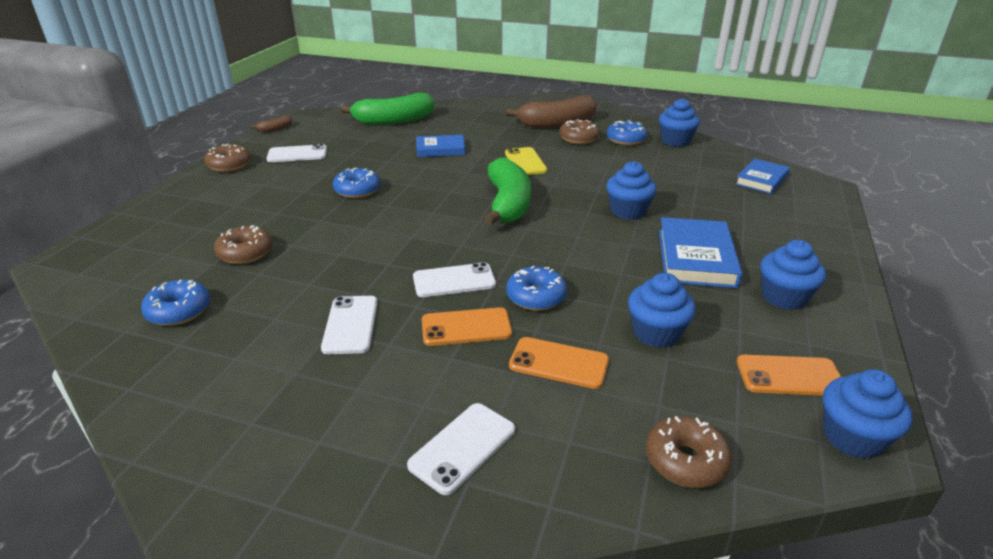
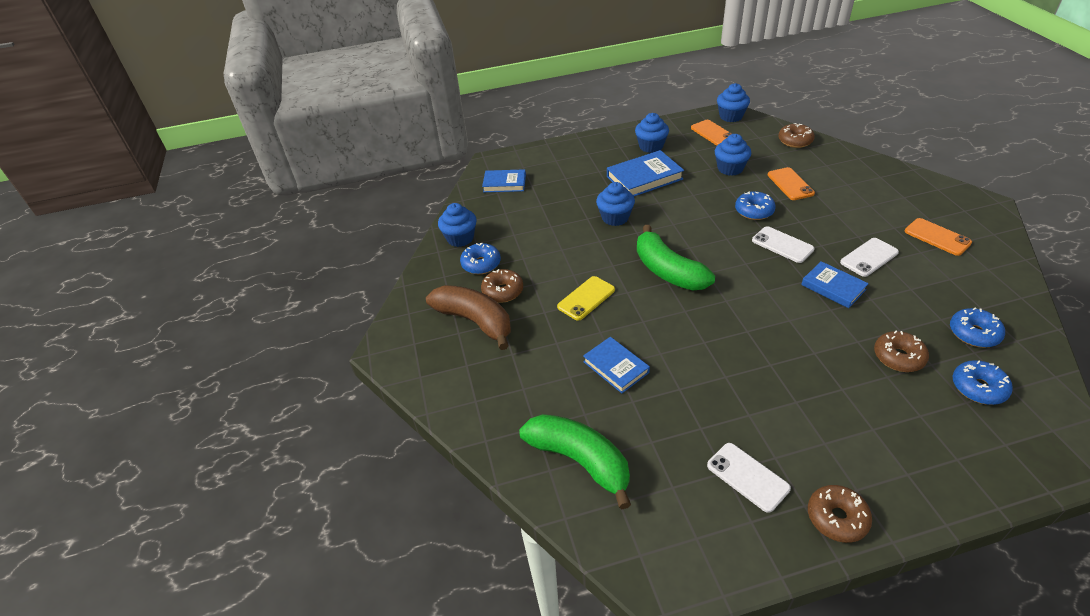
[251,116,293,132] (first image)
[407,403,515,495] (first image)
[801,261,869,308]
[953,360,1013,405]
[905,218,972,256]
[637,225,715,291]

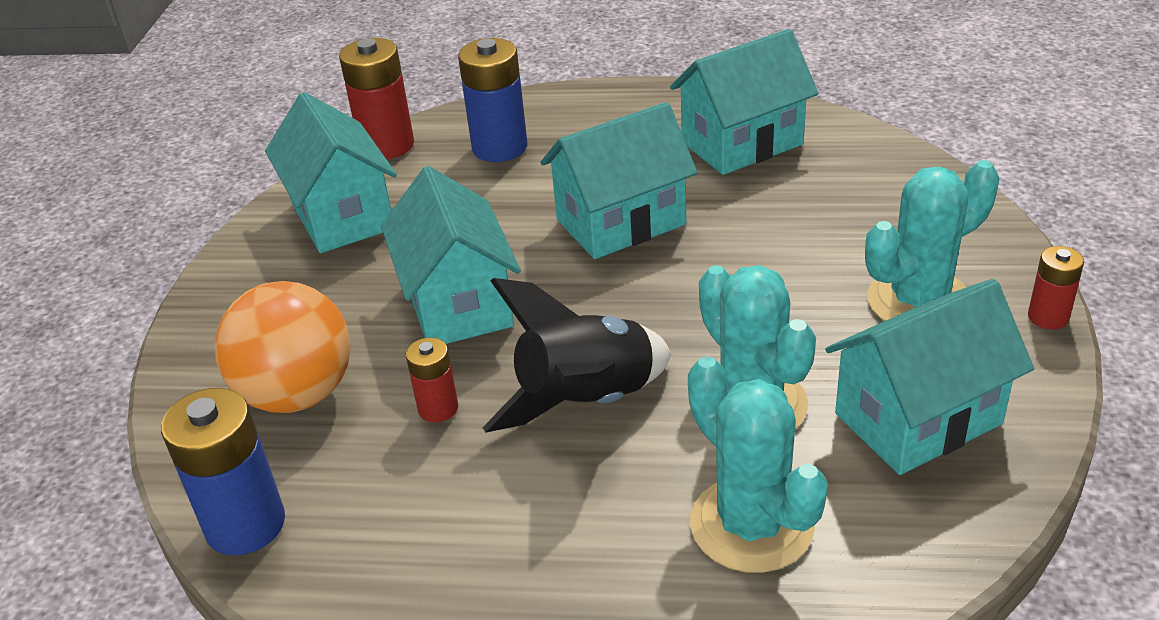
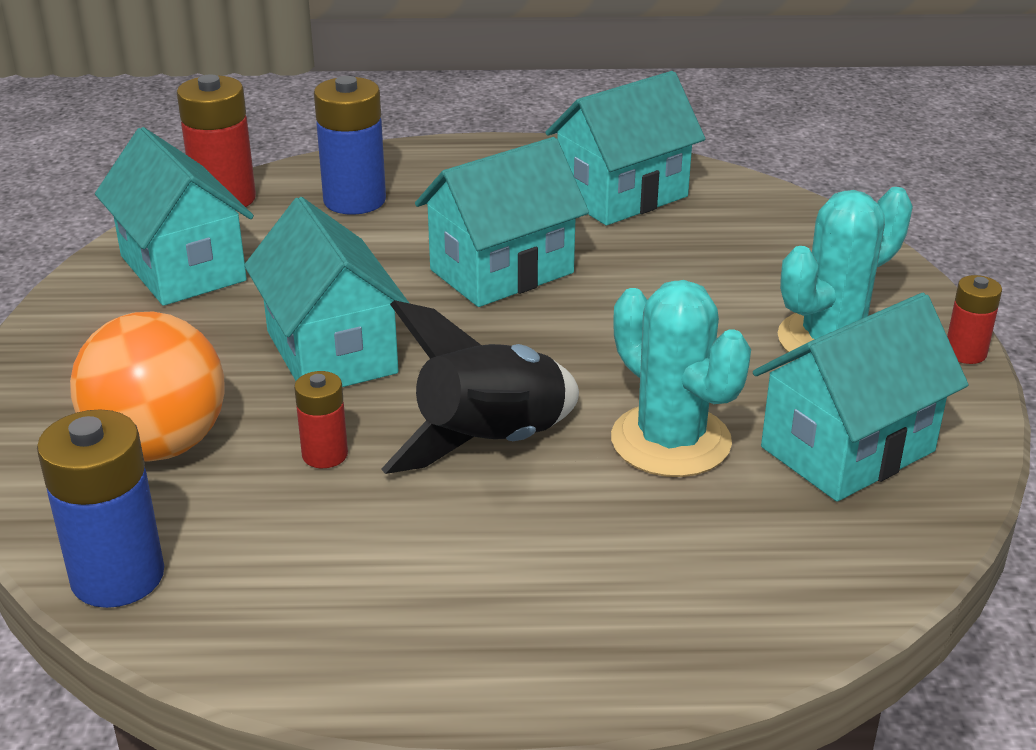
[688,356,828,573] (first image)

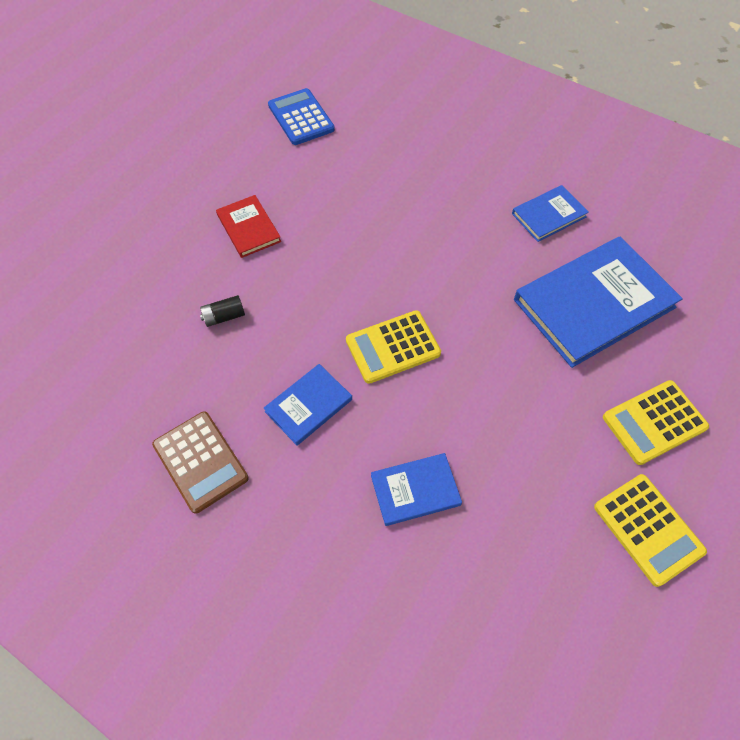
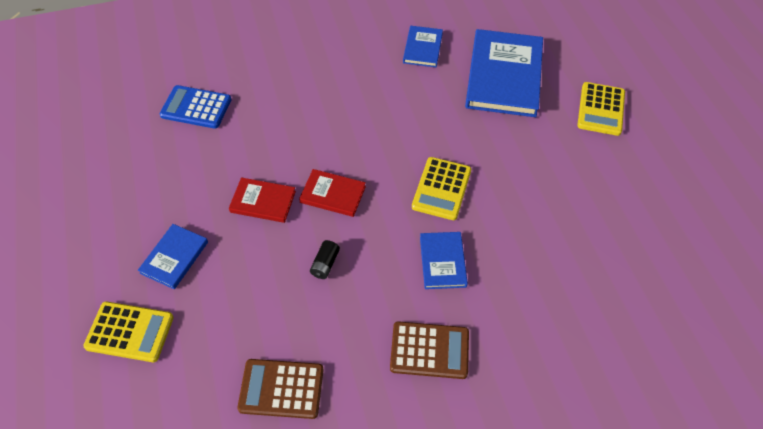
[237,359,324,419]
[299,169,366,217]
[138,224,208,289]
[83,302,174,362]

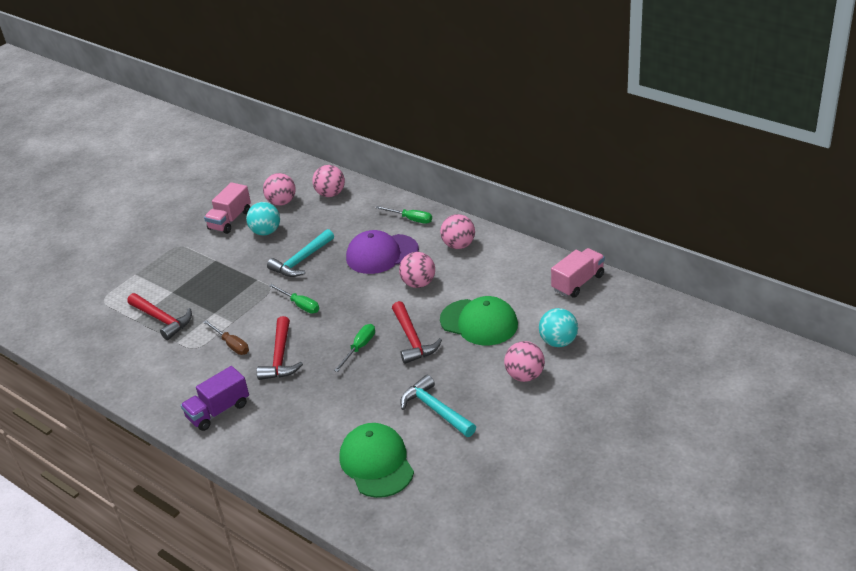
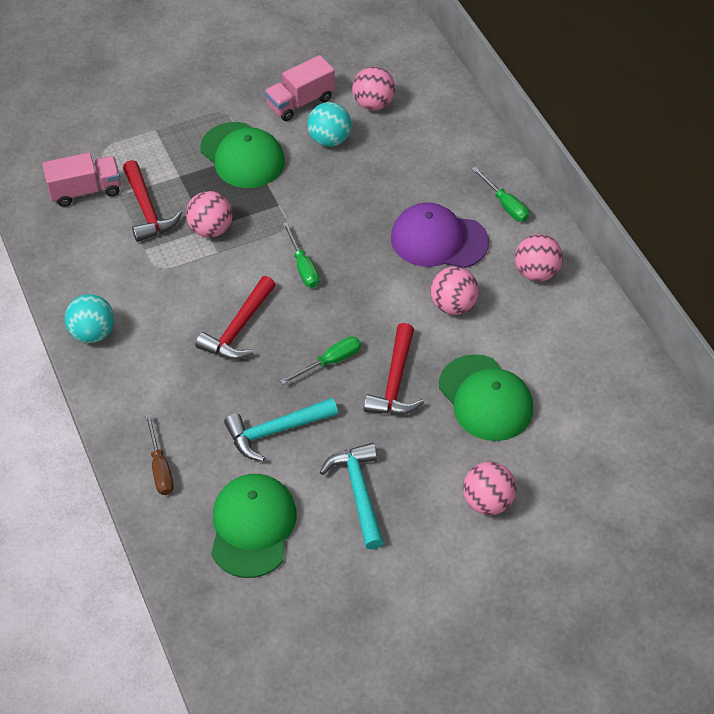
[181,366,249,431] (first image)
[200,122,285,188]
[145,414,174,495]
[224,398,338,461]
[186,191,233,238]
[65,294,114,343]
[42,153,121,207]

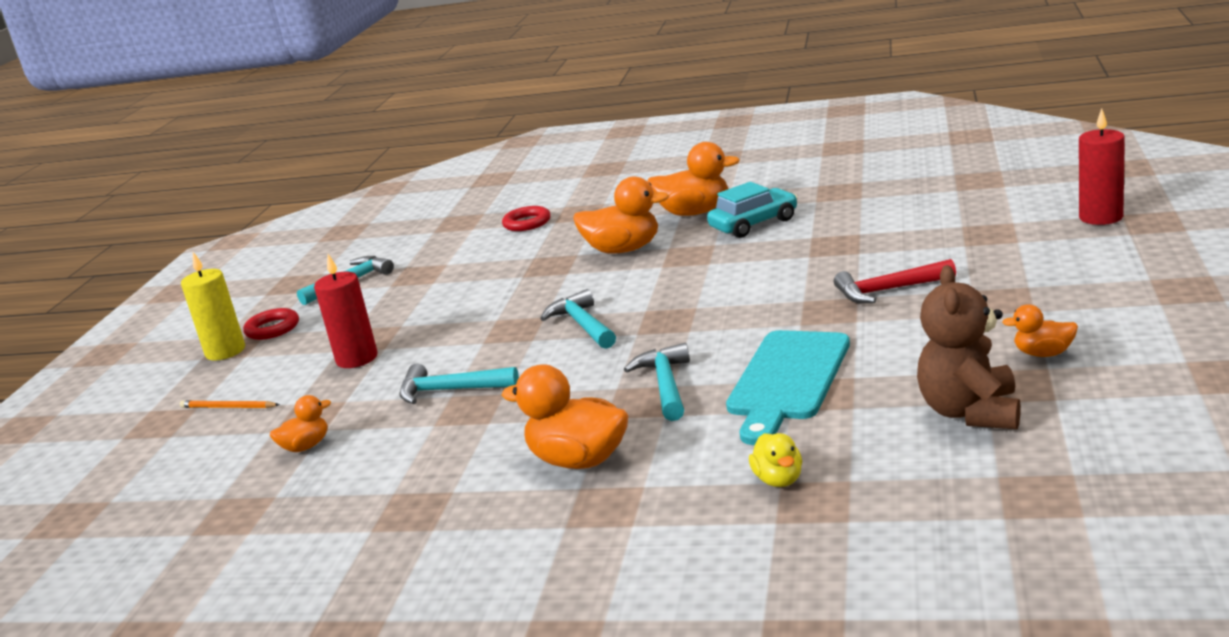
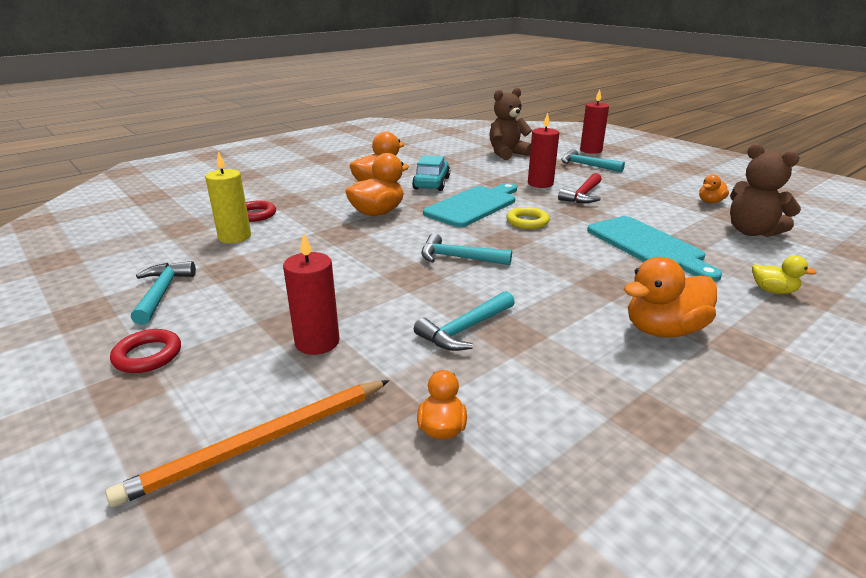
[423,183,517,227]
[489,88,532,160]
[507,207,550,229]
[528,113,559,188]
[205,151,251,243]
[561,149,625,172]
[106,380,390,507]

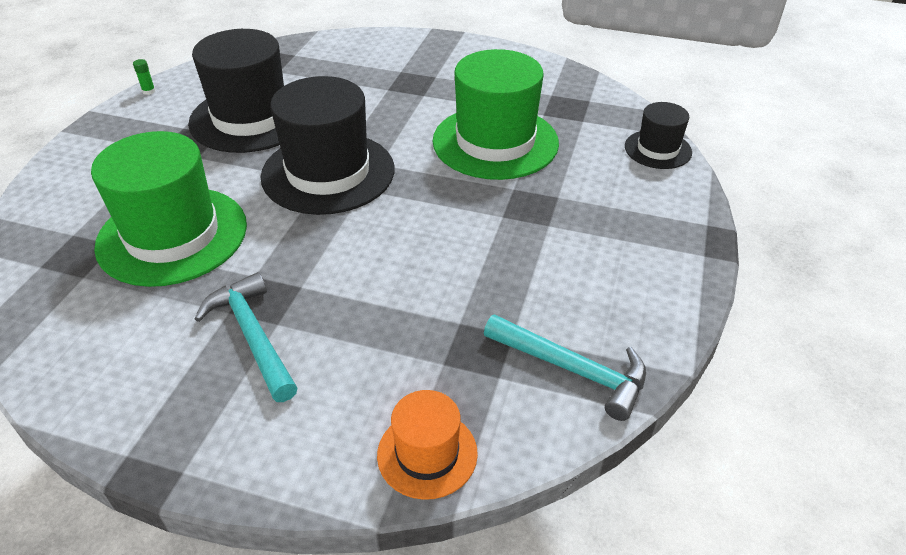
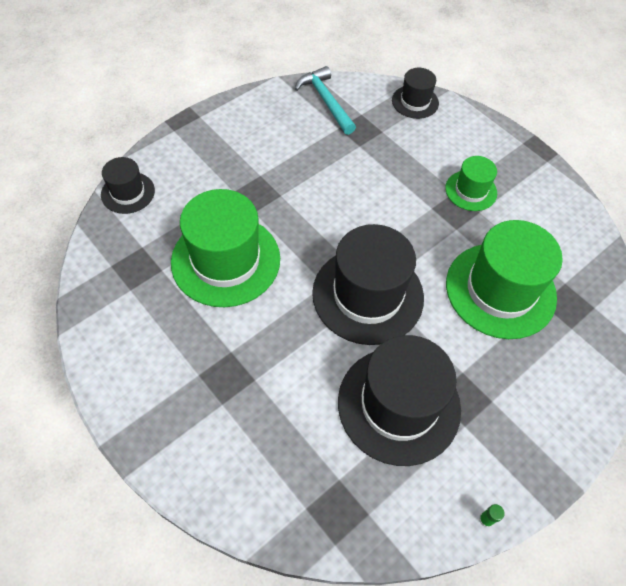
[445,156,497,211]
[392,68,439,119]

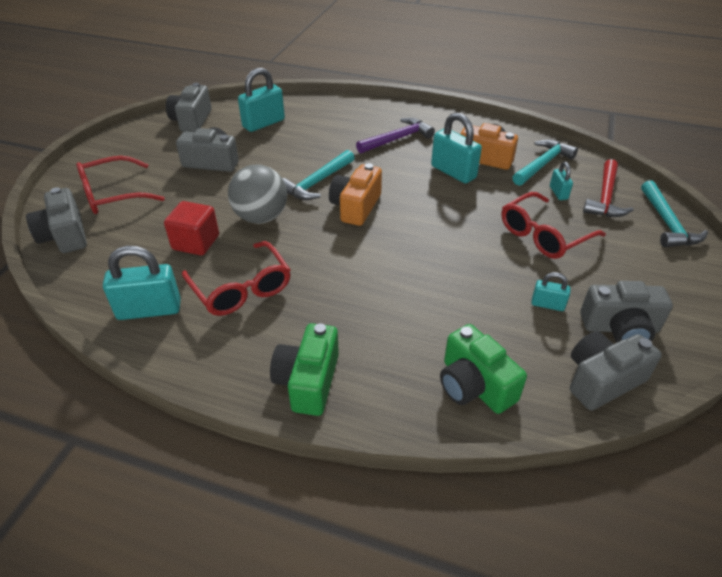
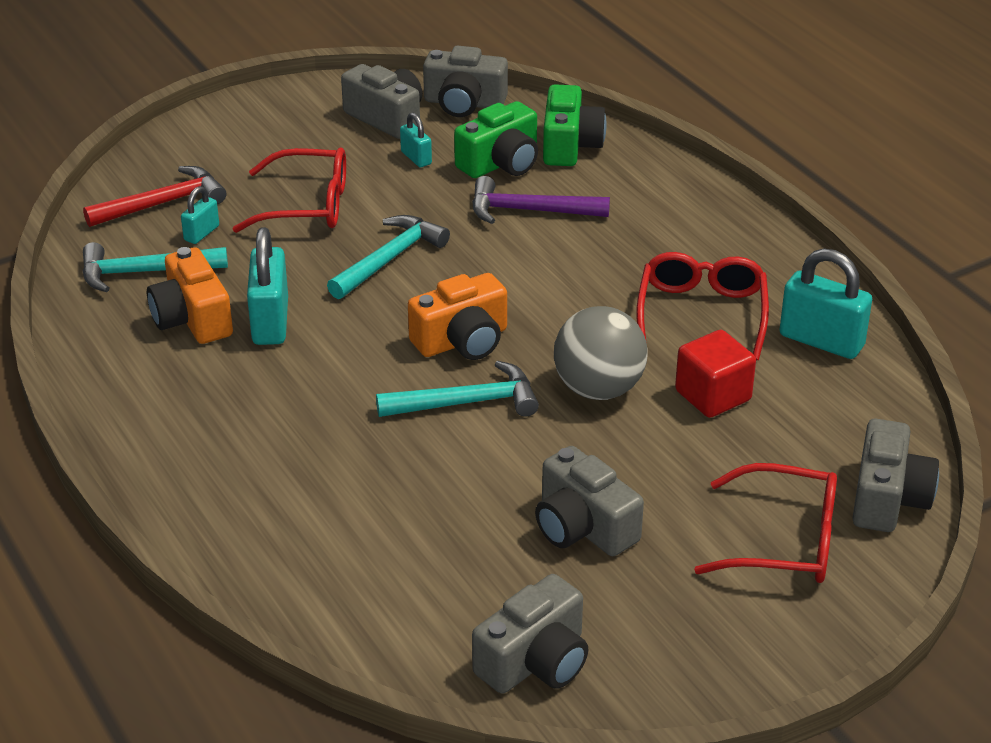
[238,68,285,132] (first image)
[454,101,538,178]
[472,176,610,224]
[327,215,450,299]

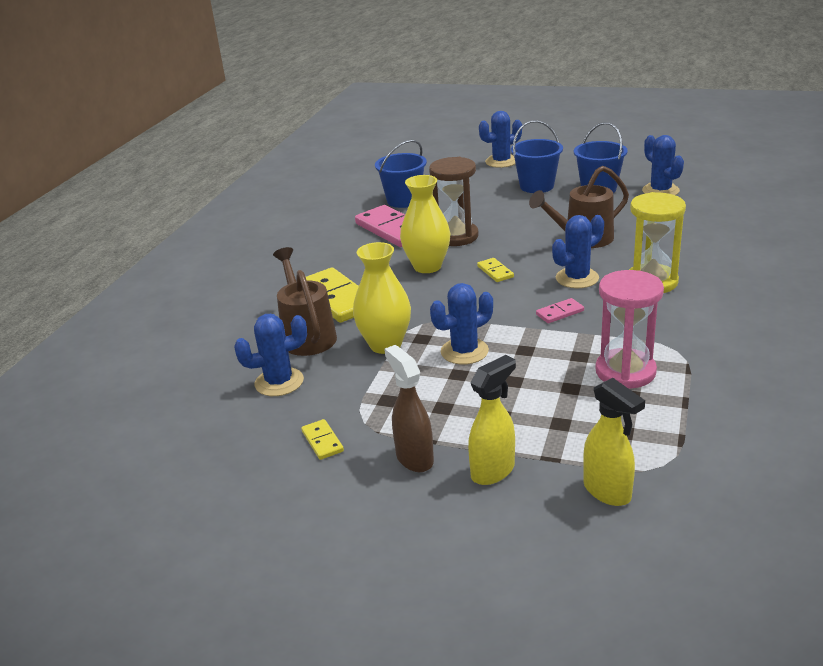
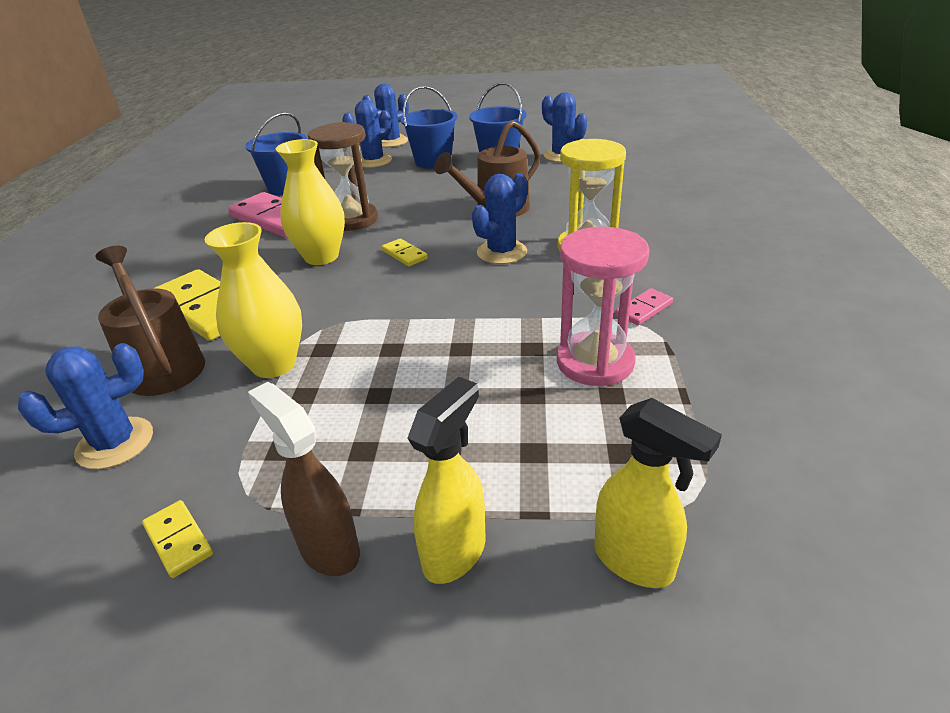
[342,100,392,168]
[615,288,673,325]

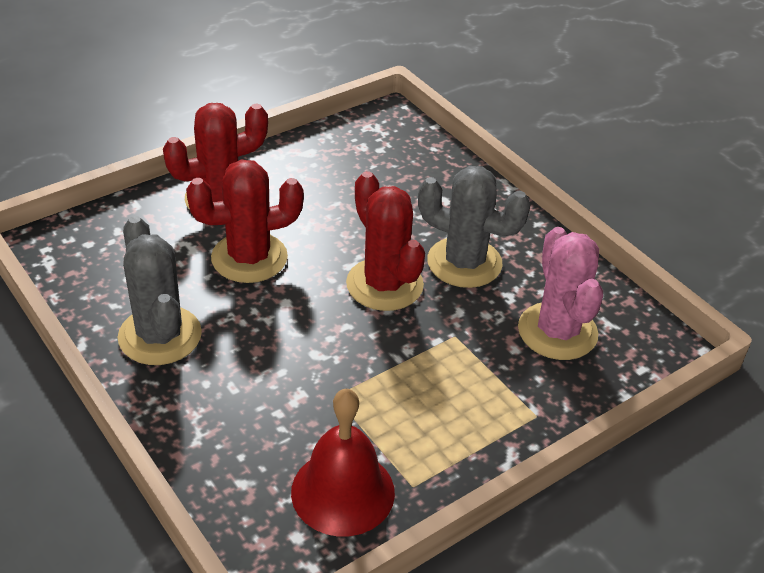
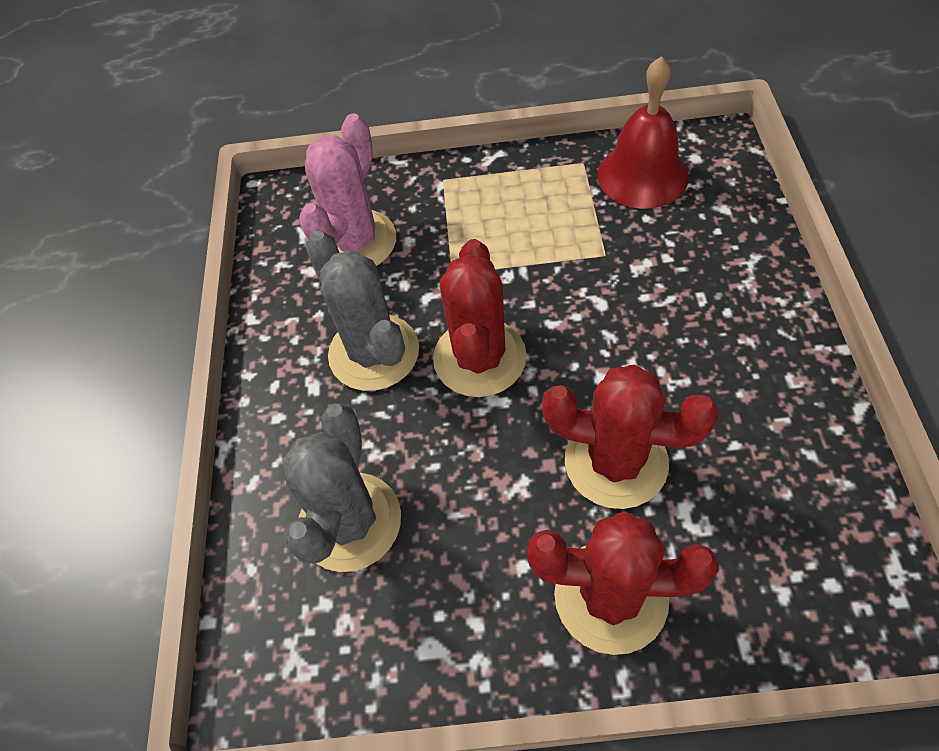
[282,403,401,572]

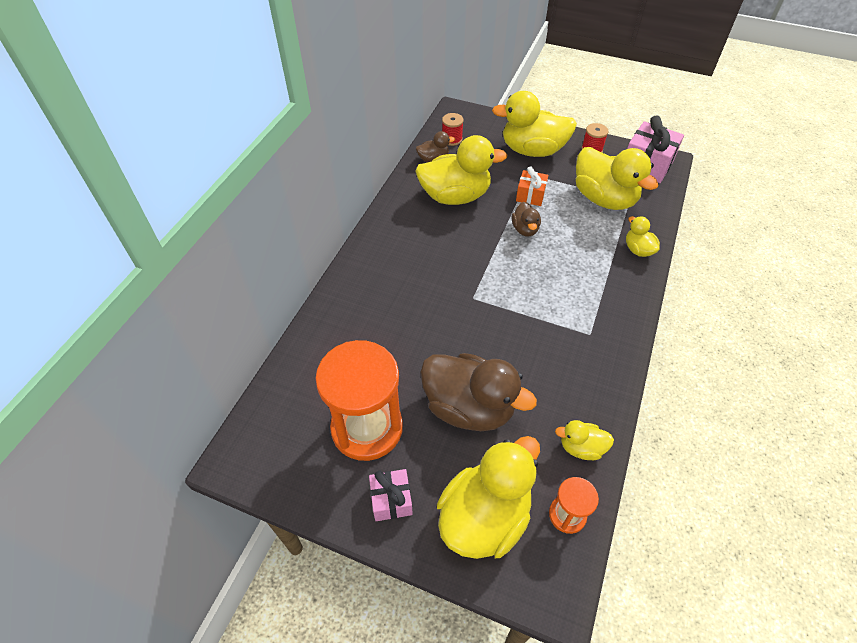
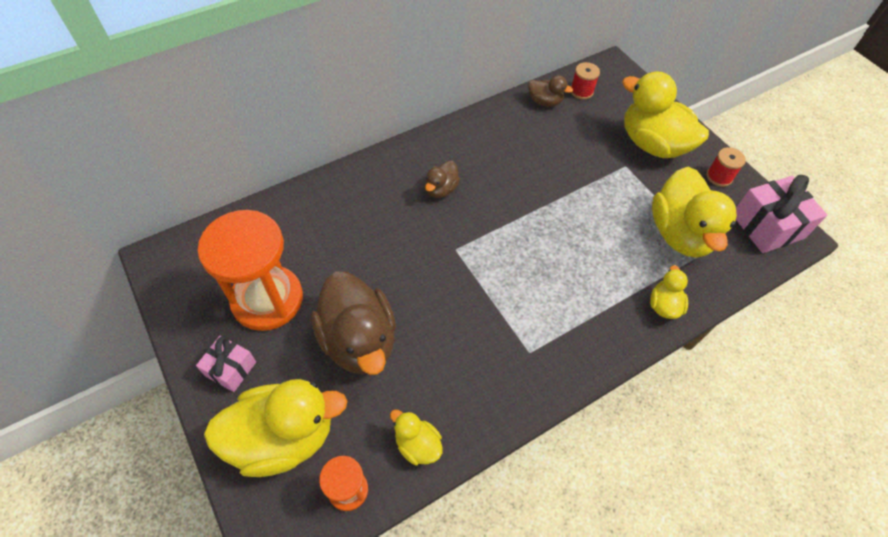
[415,135,507,205] (first image)
[516,166,548,206] (first image)
[425,161,460,198]

